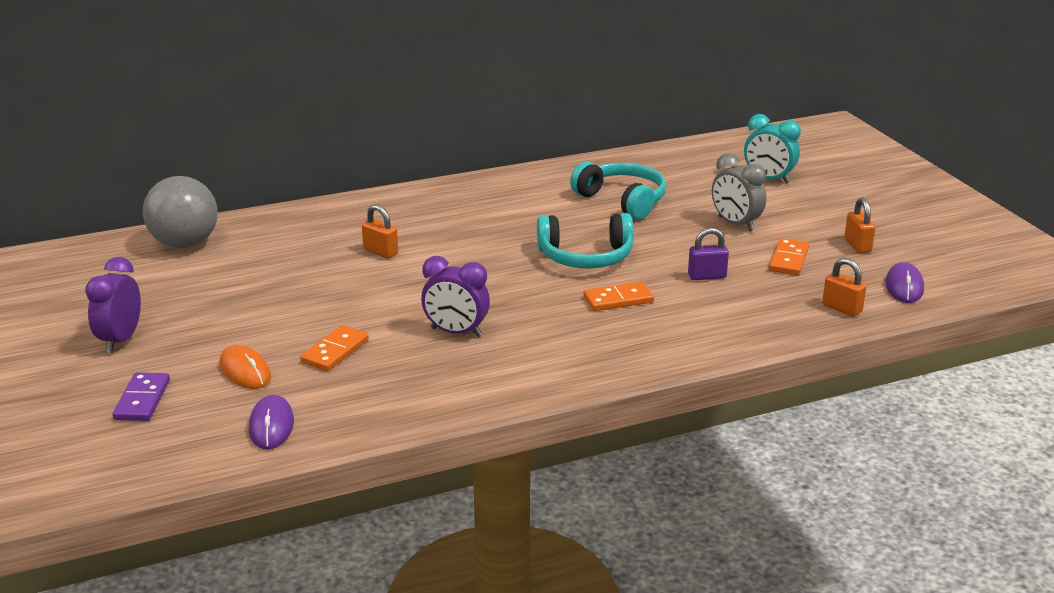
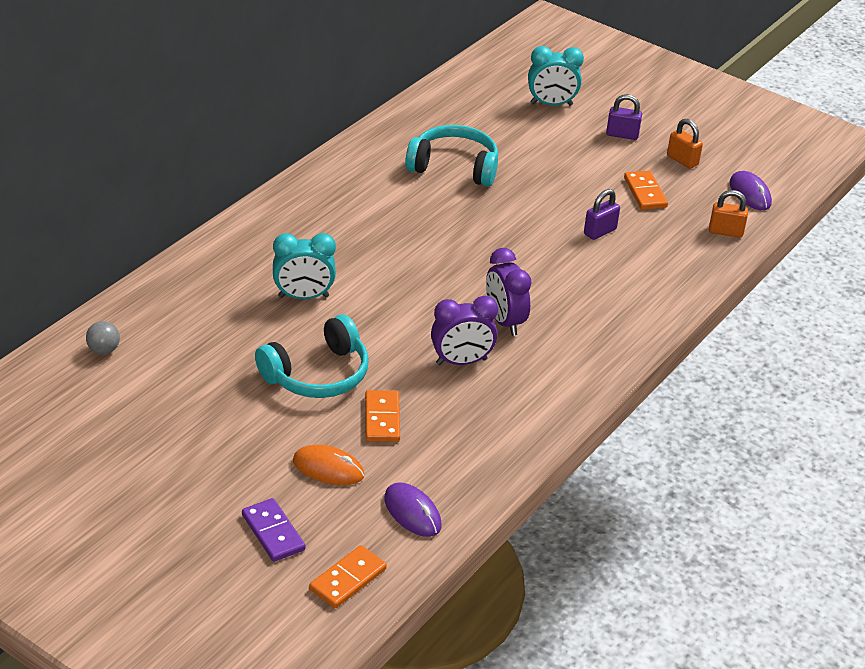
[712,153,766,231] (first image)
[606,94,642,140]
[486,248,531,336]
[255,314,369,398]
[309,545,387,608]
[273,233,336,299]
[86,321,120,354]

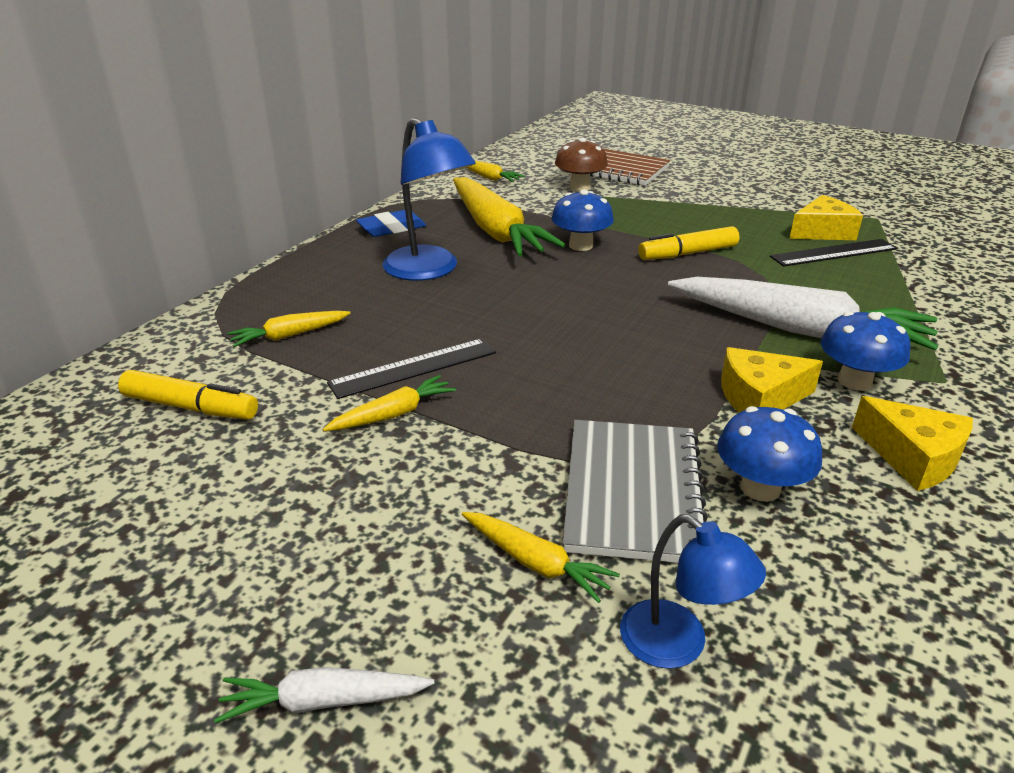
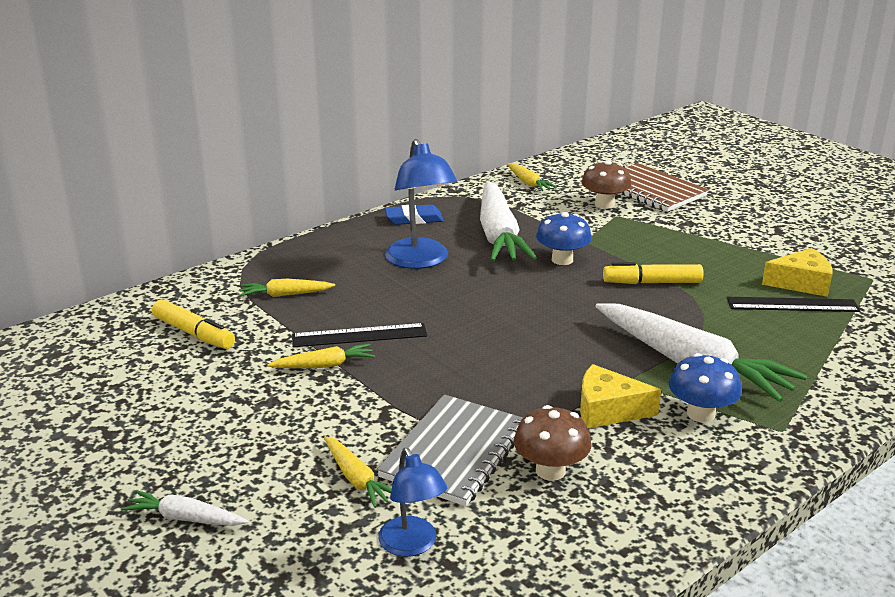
[852,396,973,491] (first image)
[480,181,537,262]
[514,405,591,481]

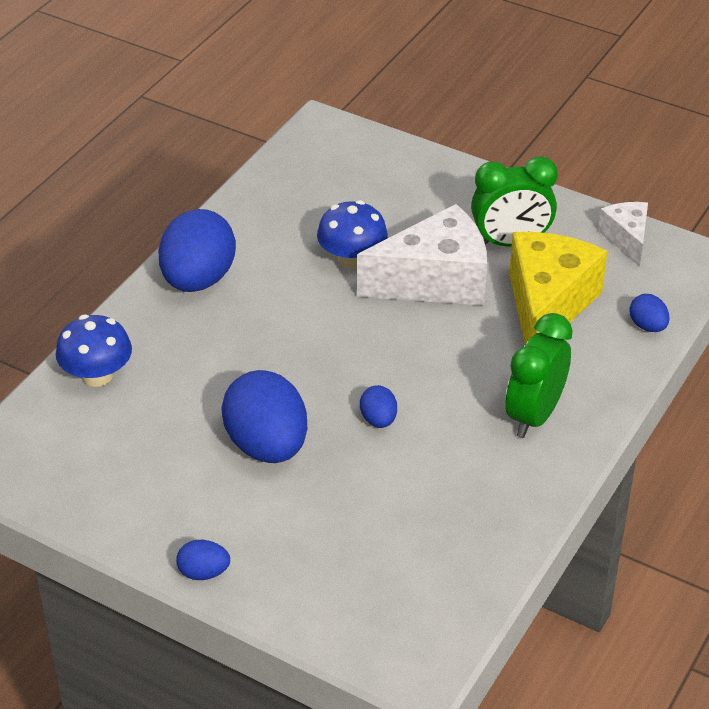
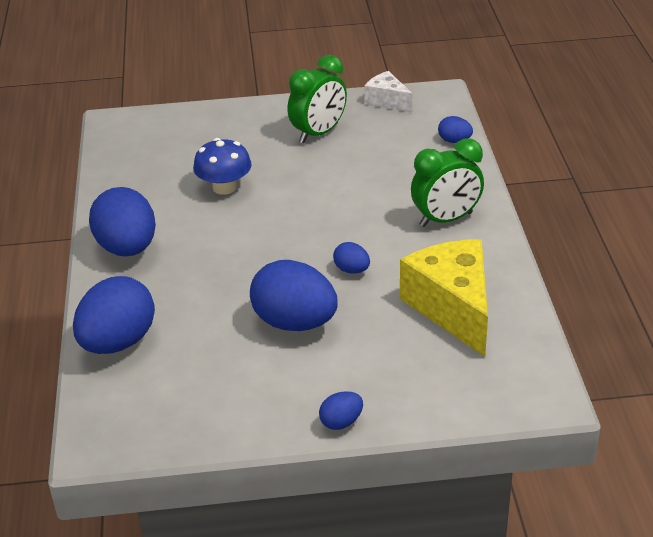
[357,204,487,306] (first image)
[400,239,488,357]
[73,276,155,354]
[411,138,484,227]

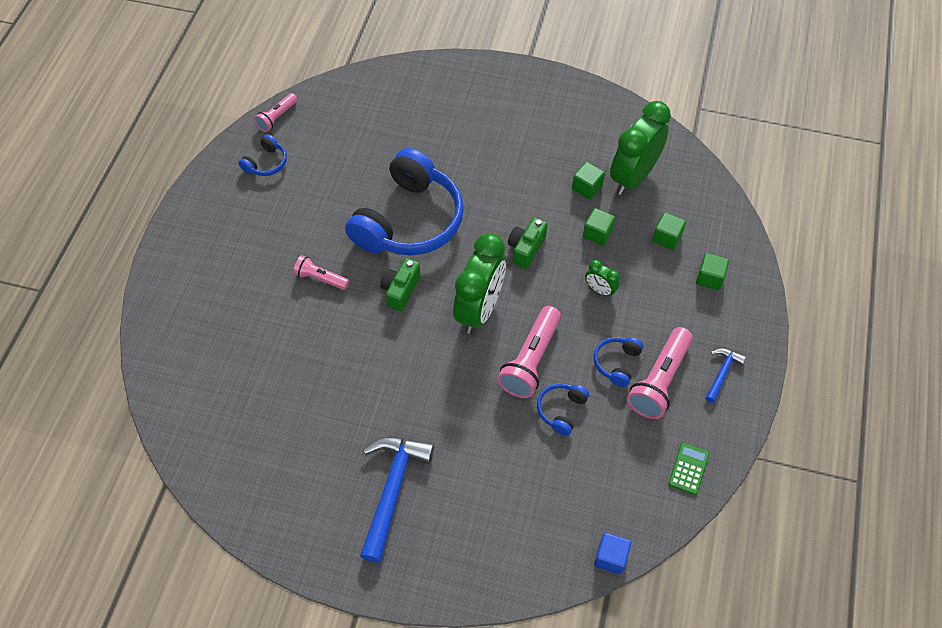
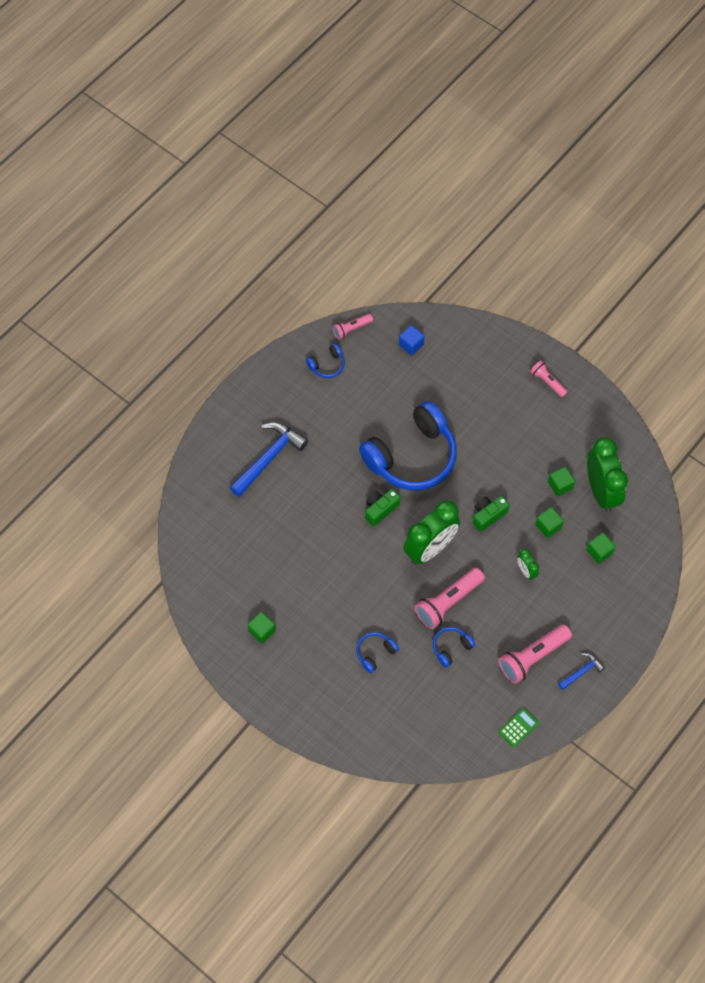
[530,360,568,397]
[229,422,308,497]
[356,632,399,673]
[399,325,424,355]
[248,612,276,643]
[587,437,628,512]

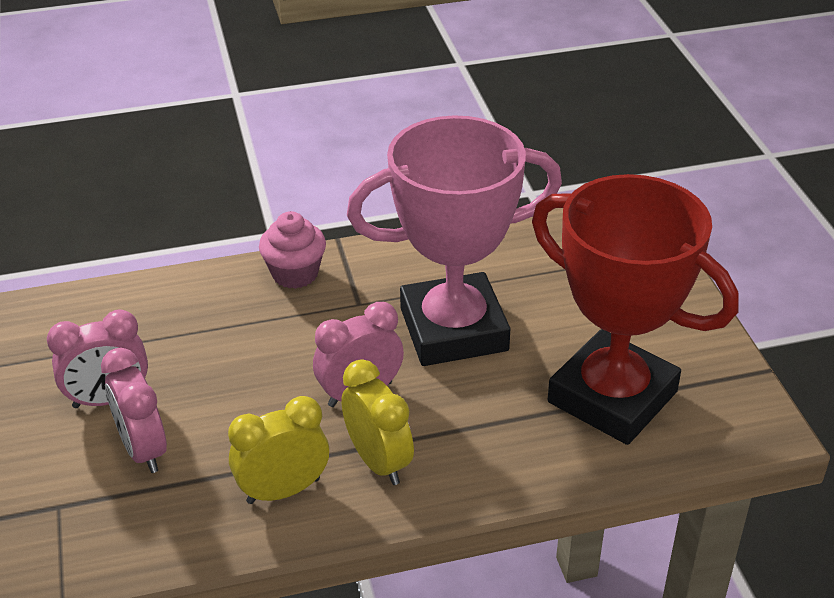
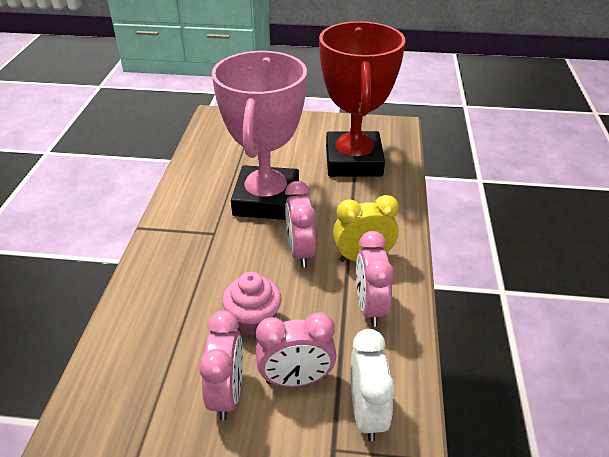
[350,329,395,442]
[223,272,282,336]
[356,231,394,327]
[319,21,405,177]

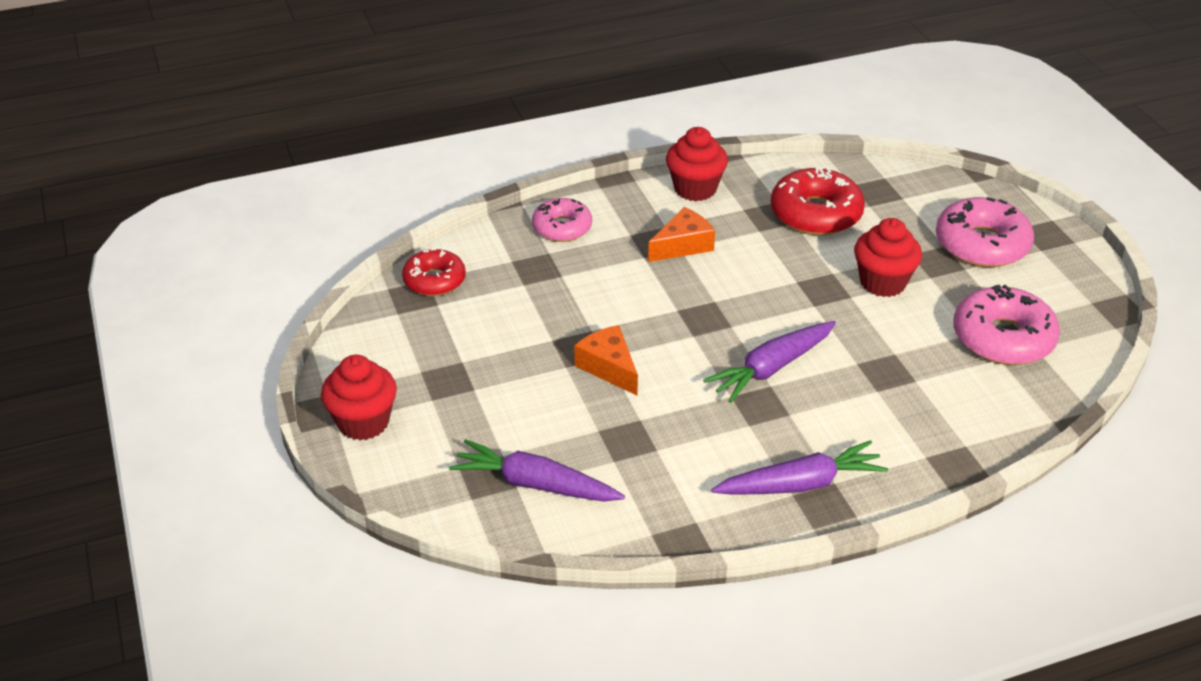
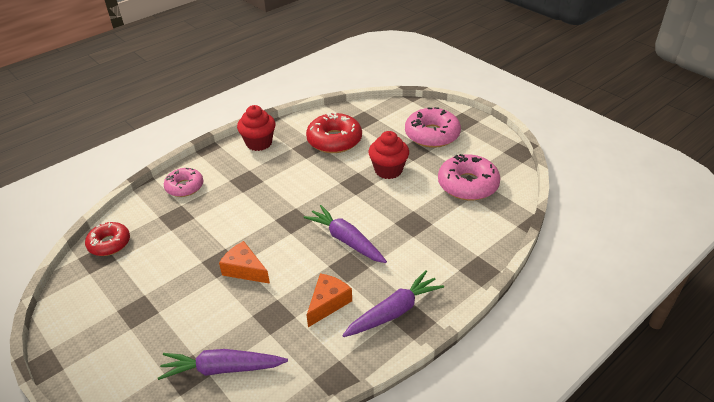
[321,355,397,440] (first image)
[307,273,352,327]
[304,205,387,263]

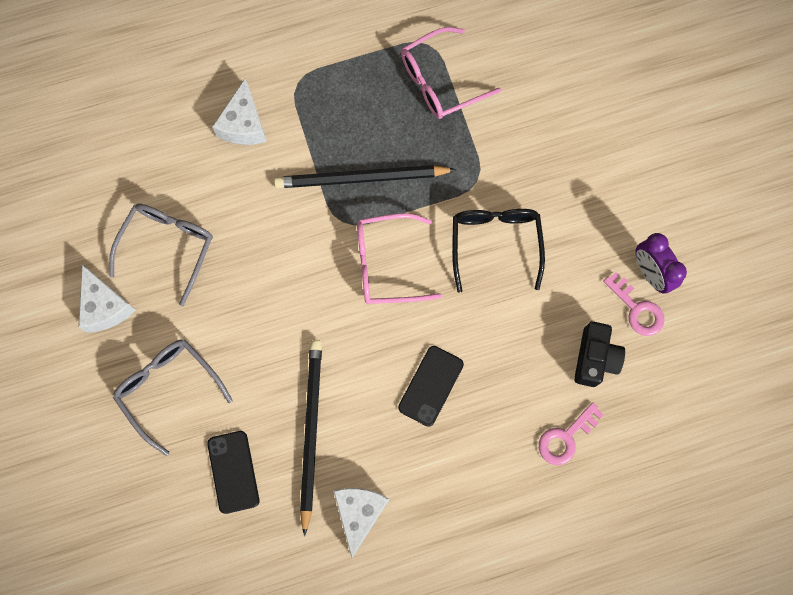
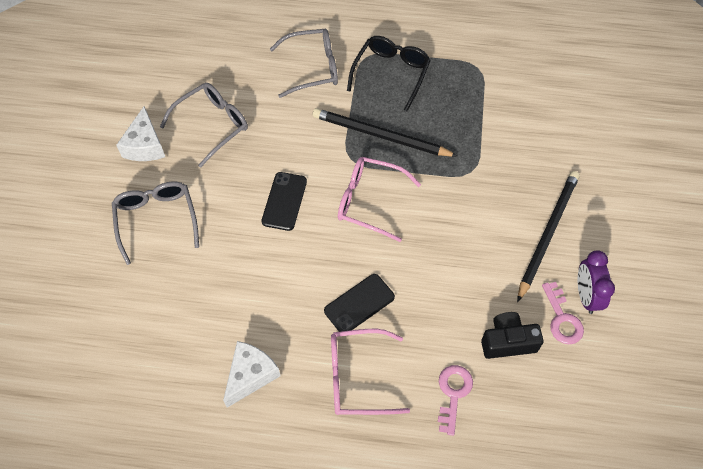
[262,172,307,231]
[517,171,580,302]
[331,329,410,415]
[347,36,431,111]
[270,29,338,98]
[438,365,473,436]
[481,312,544,359]

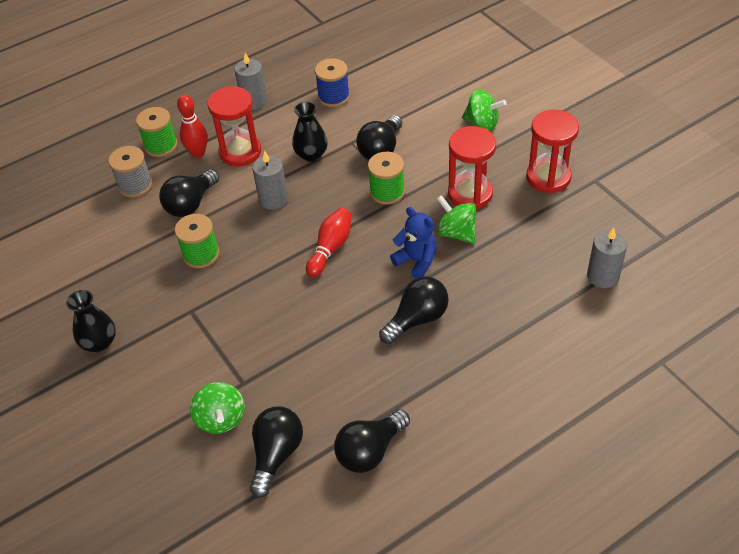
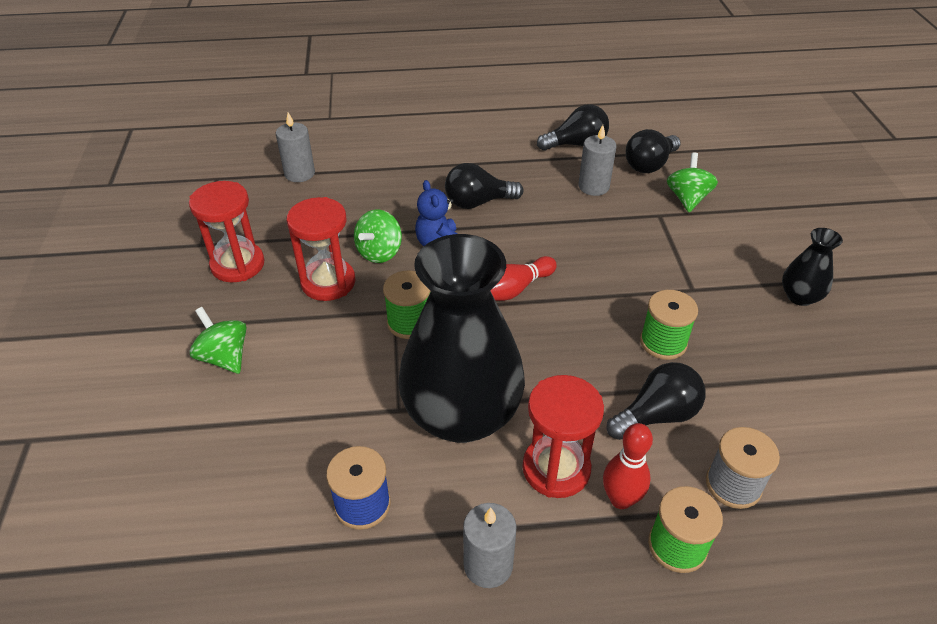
[356,115,402,160] (first image)
[578,125,616,196]
[354,209,402,263]
[398,234,525,443]

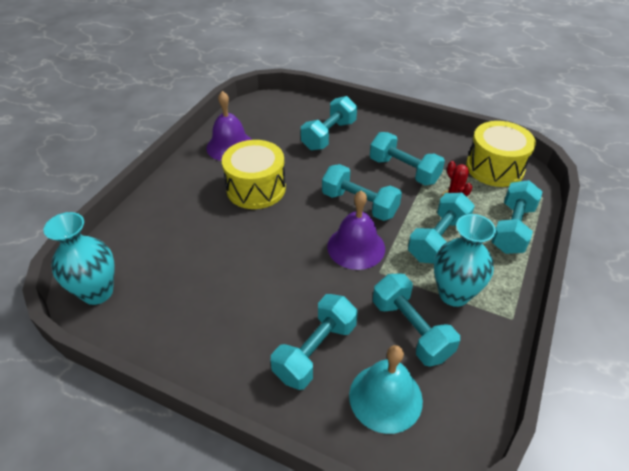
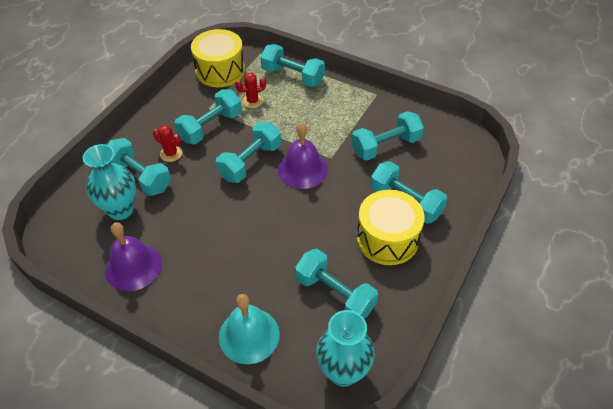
[153,125,182,162]
[357,190,424,265]
[219,294,280,364]
[295,249,378,319]
[83,144,136,220]

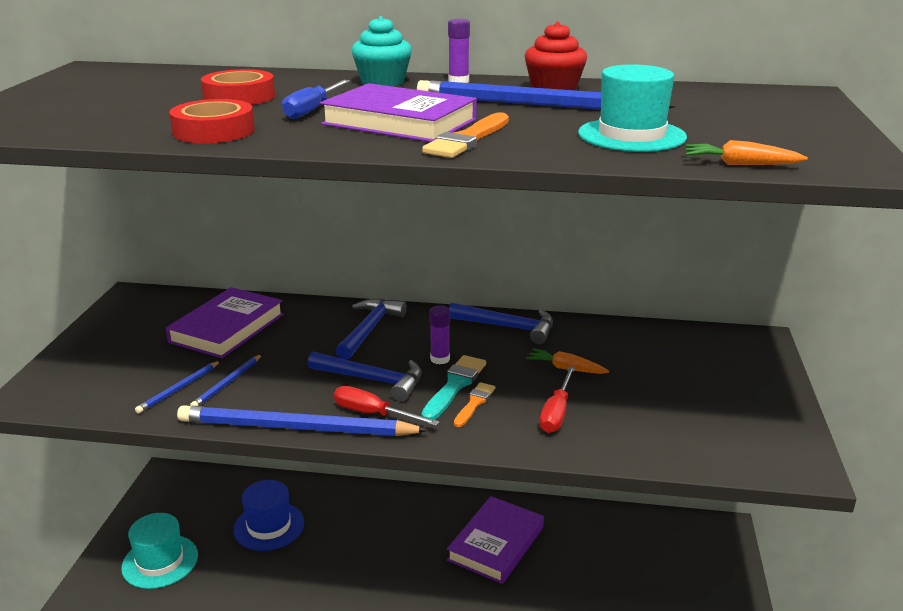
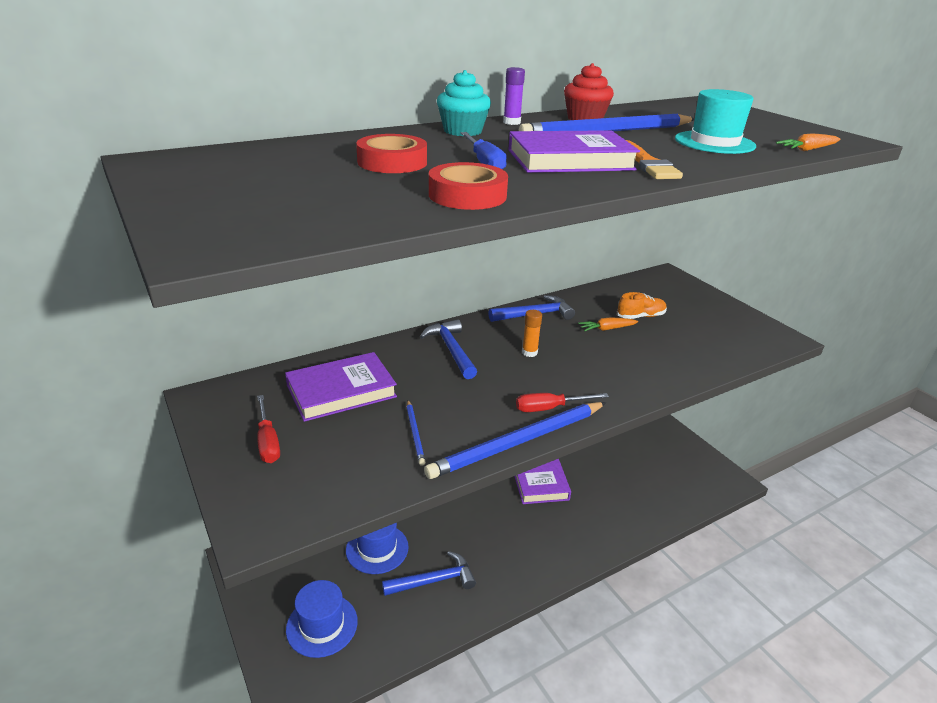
[135,361,220,413] (first image)
[421,355,486,420] (first image)
[454,382,495,427] (first image)
[617,292,667,319]
[382,551,476,596]
[257,395,280,463]
[286,580,358,658]
[522,310,542,357]
[285,352,397,422]

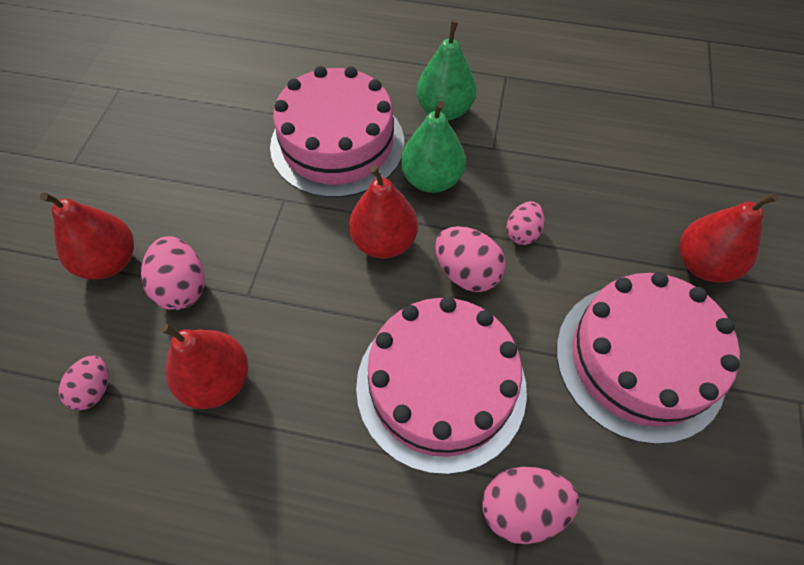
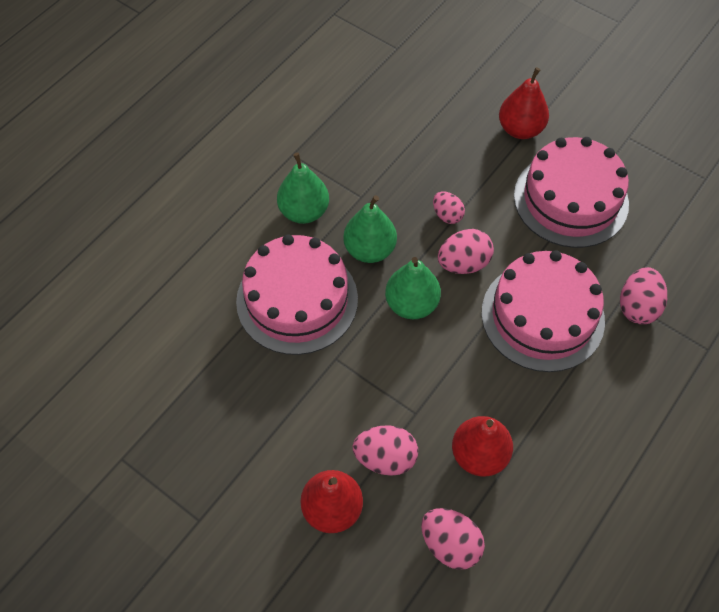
[385,257,441,319]
[421,508,485,570]

